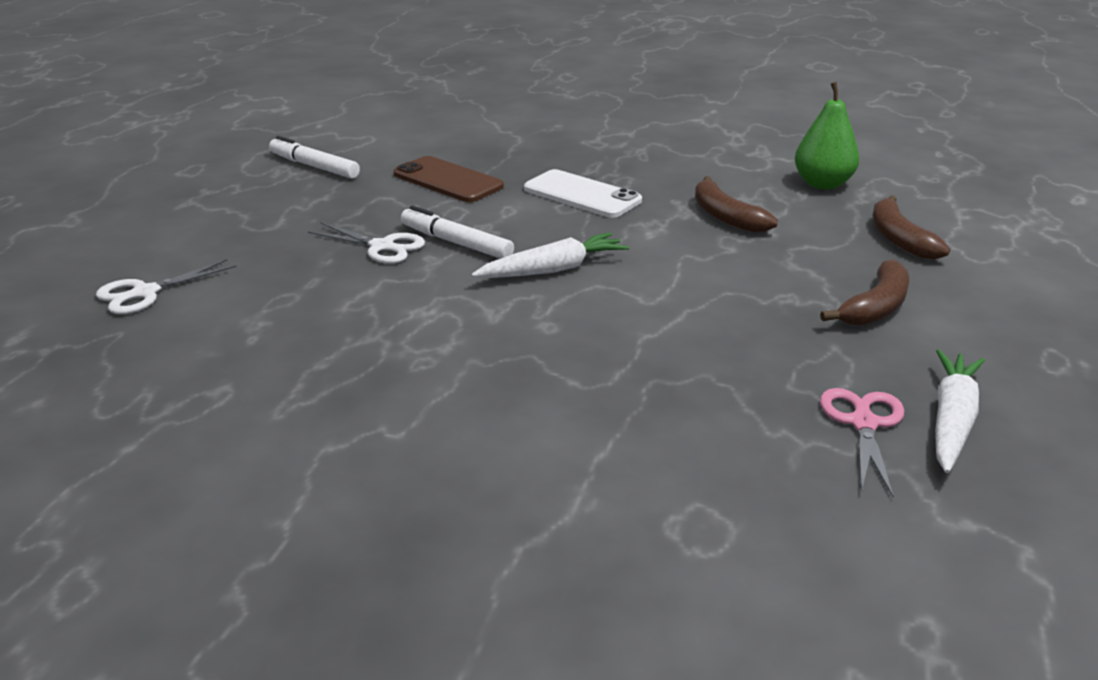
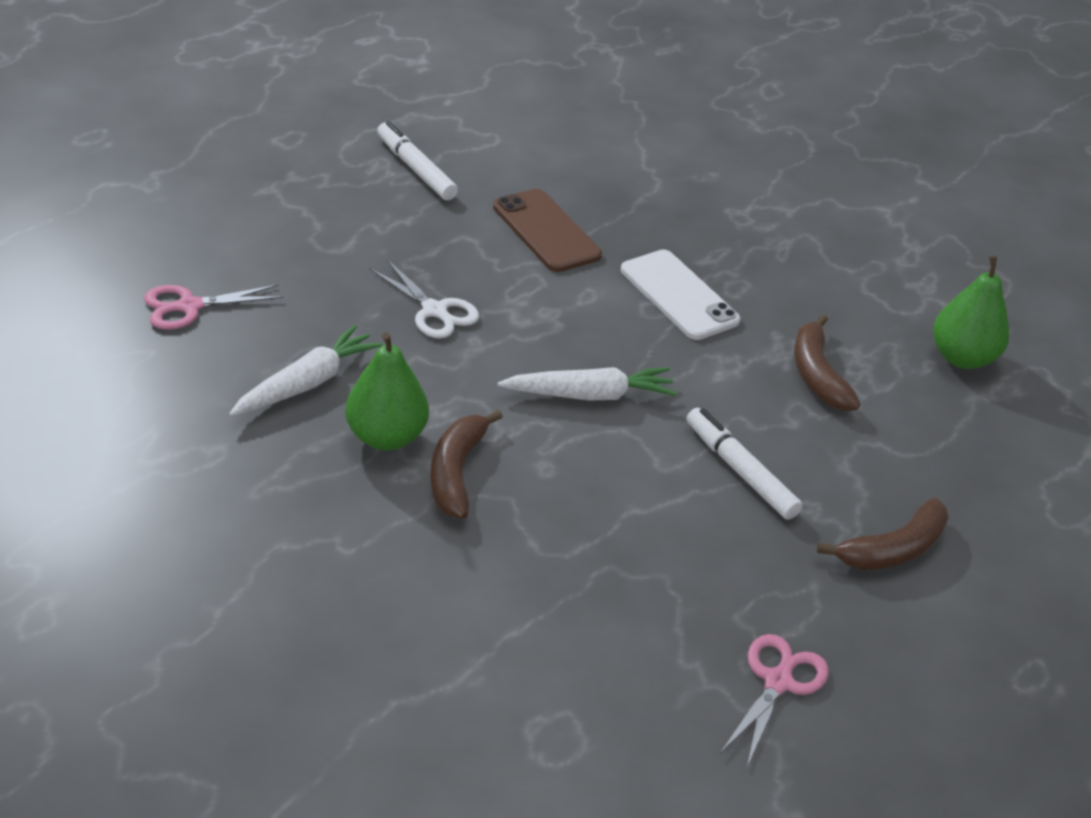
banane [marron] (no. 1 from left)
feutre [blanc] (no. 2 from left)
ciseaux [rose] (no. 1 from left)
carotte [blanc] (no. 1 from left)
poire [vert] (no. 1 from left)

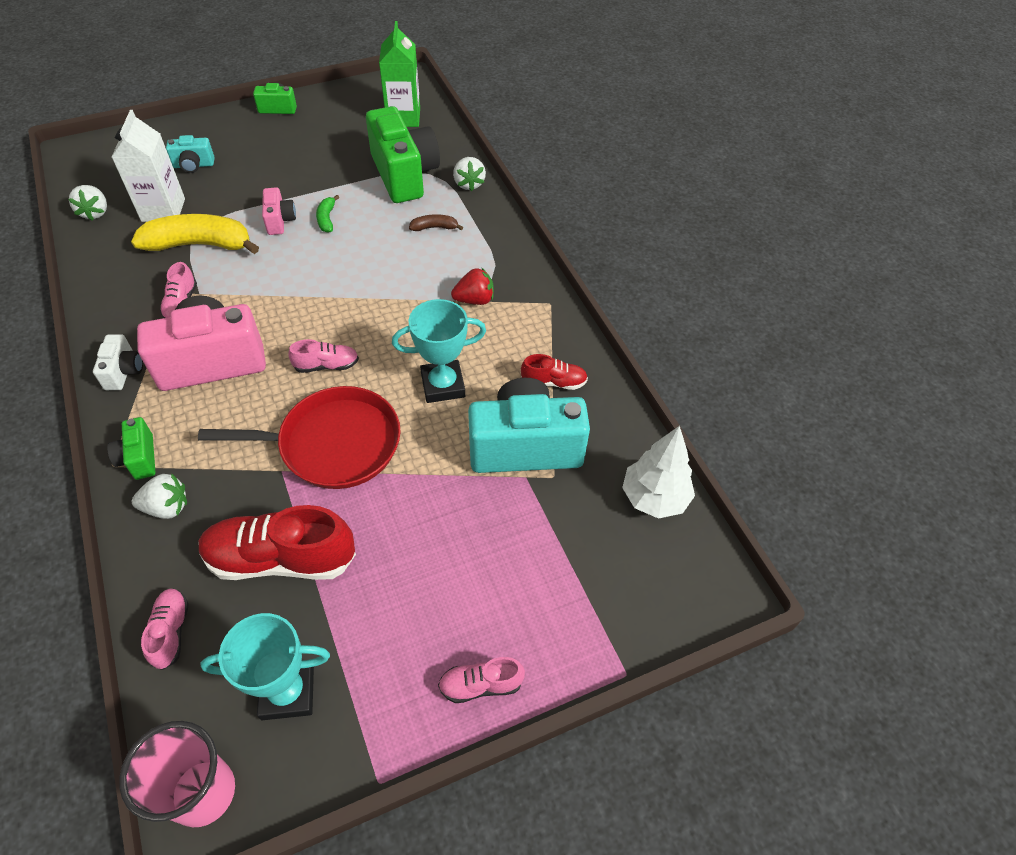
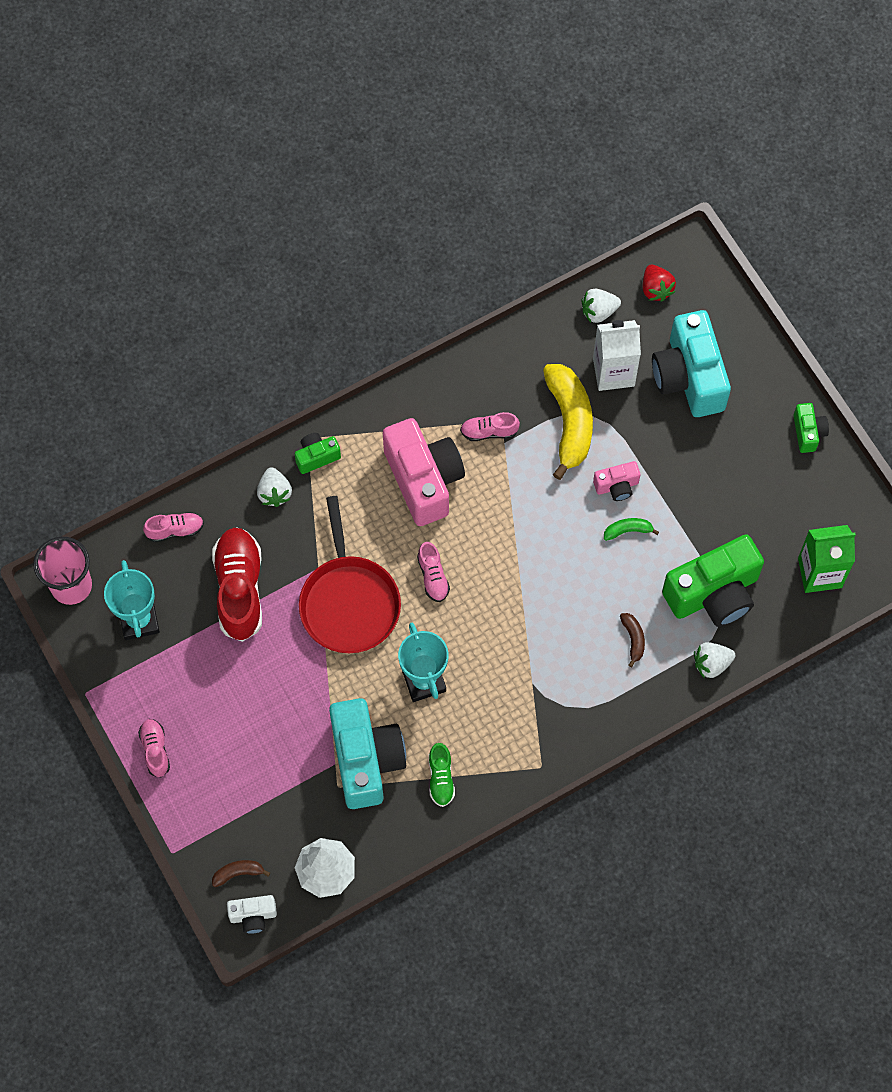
appareil photo [turquoise] (no. 2 from left)
fraise [rouge]
appareil photo [blanc]
chaussure [vert]
banane [marron] (no. 1 from left)

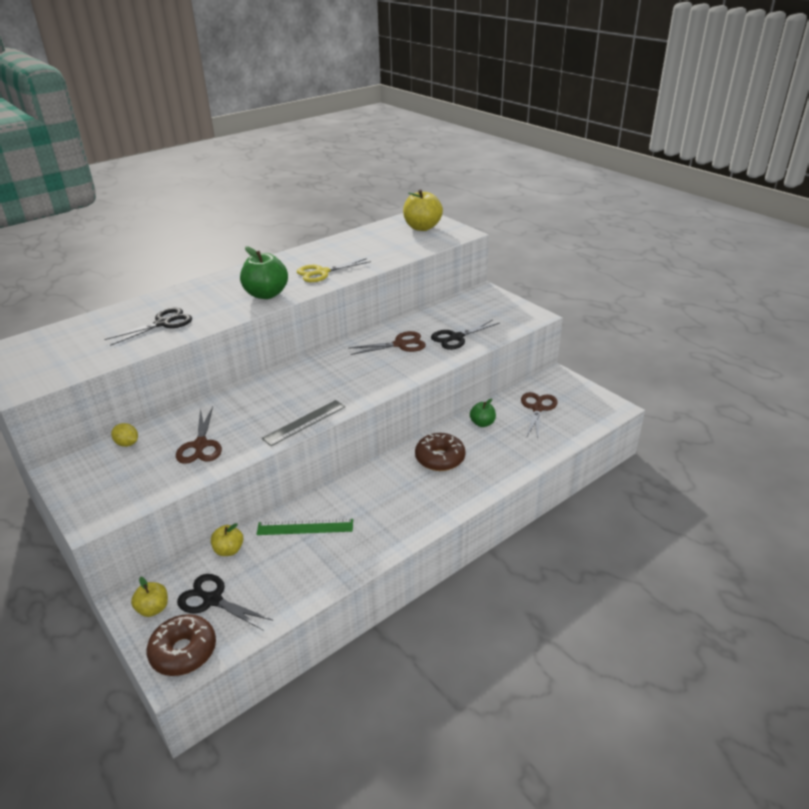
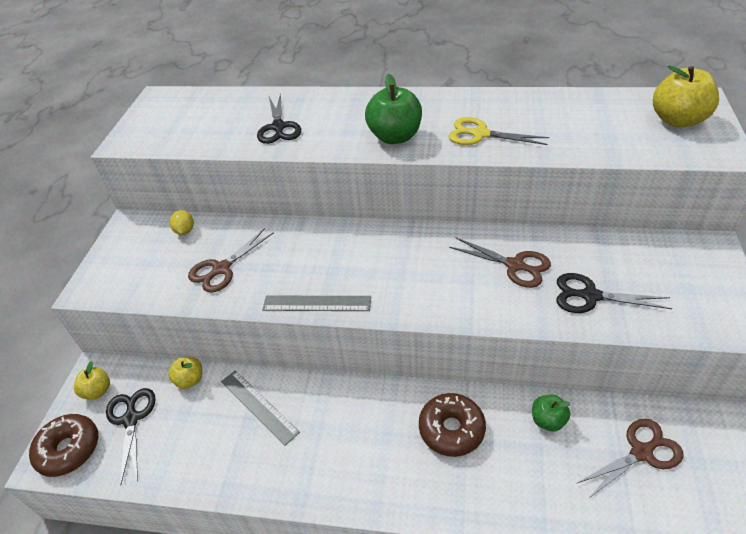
ciseaux [noir] (no. 2 from left)
règle [gris] (no. 1 from left)

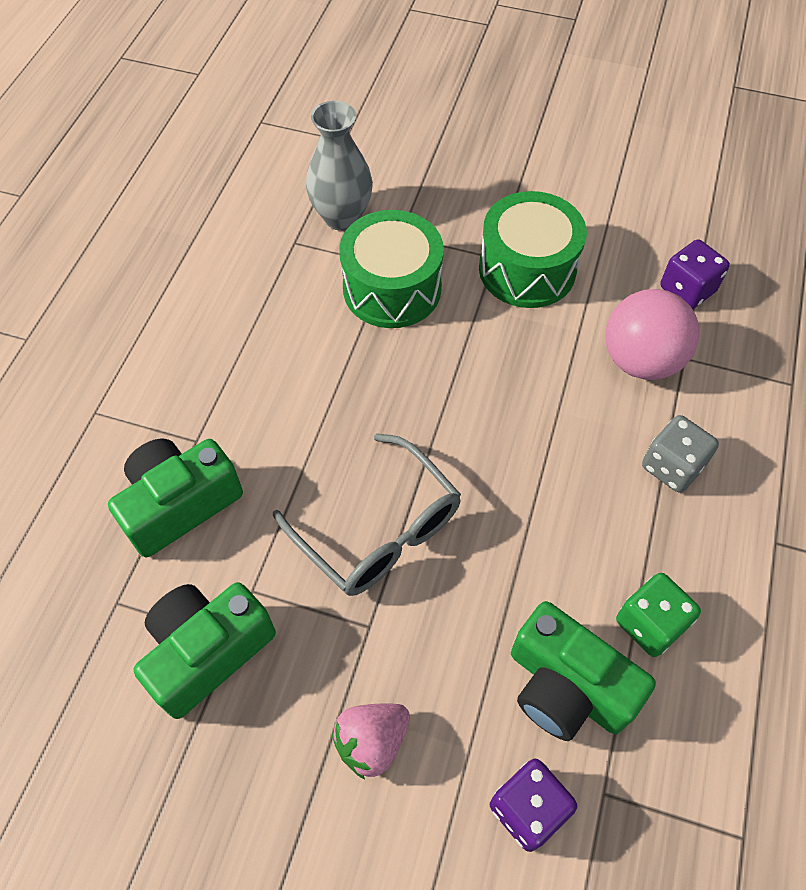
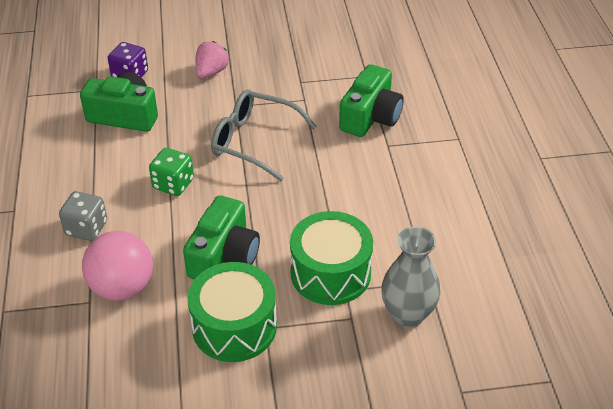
dé [violet] (no. 2 from left in the first image)
dé [vert]
appareil photo [vert] (no. 2 from left)

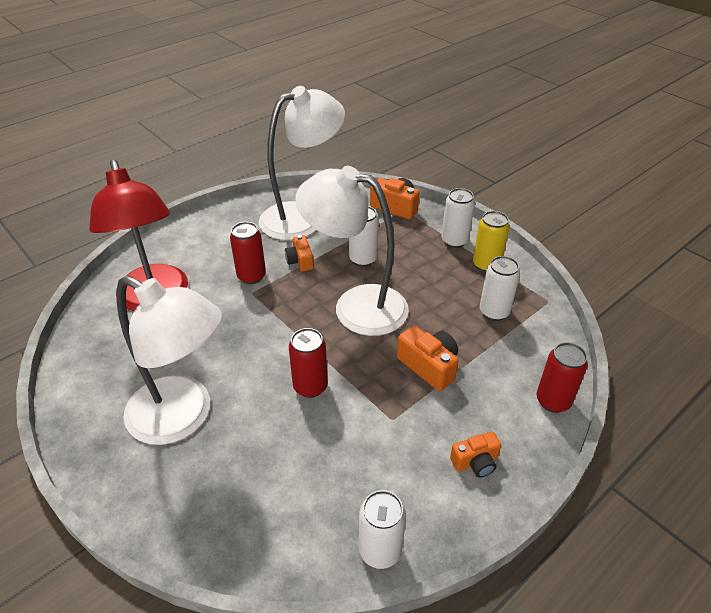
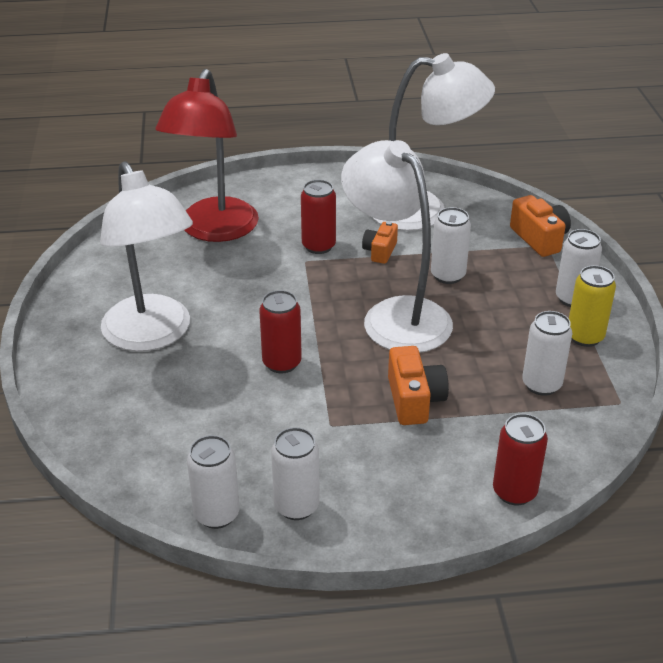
appareil photo [orange] (no. 4 from left in the first image)
canette [blanc] (no. 2 from left)

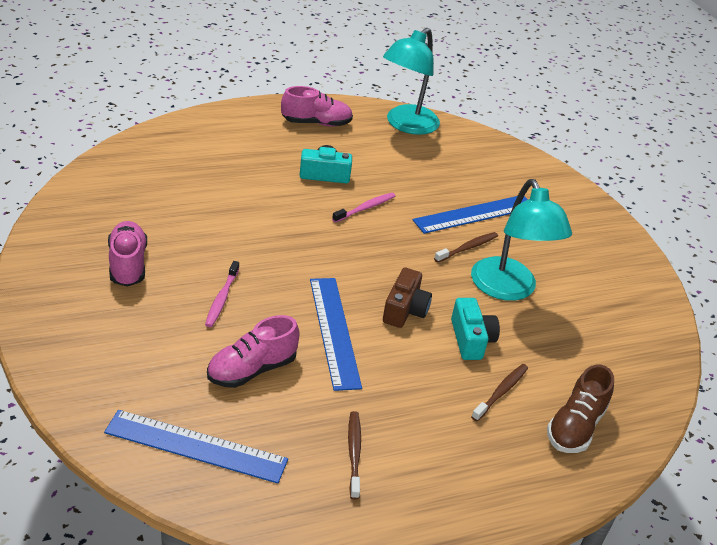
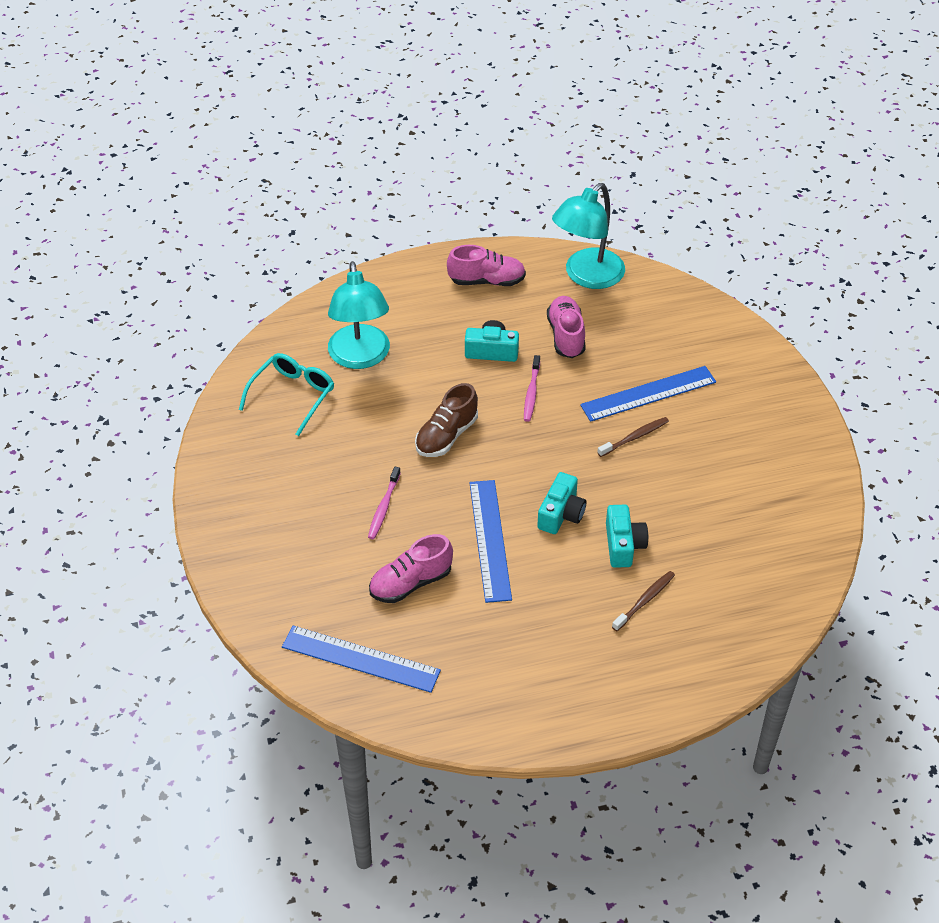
lampe [turquoise] (no. 1 from left)
brosse à dents [rose] (no. 2 from left)
chaussure [rose] (no. 3 from left)
appareil photo [turquoise] (no. 2 from left)
chaussure [marron]
brosse à dents [marron] (no. 1 from left in the first image)
lunettes [turquoise]

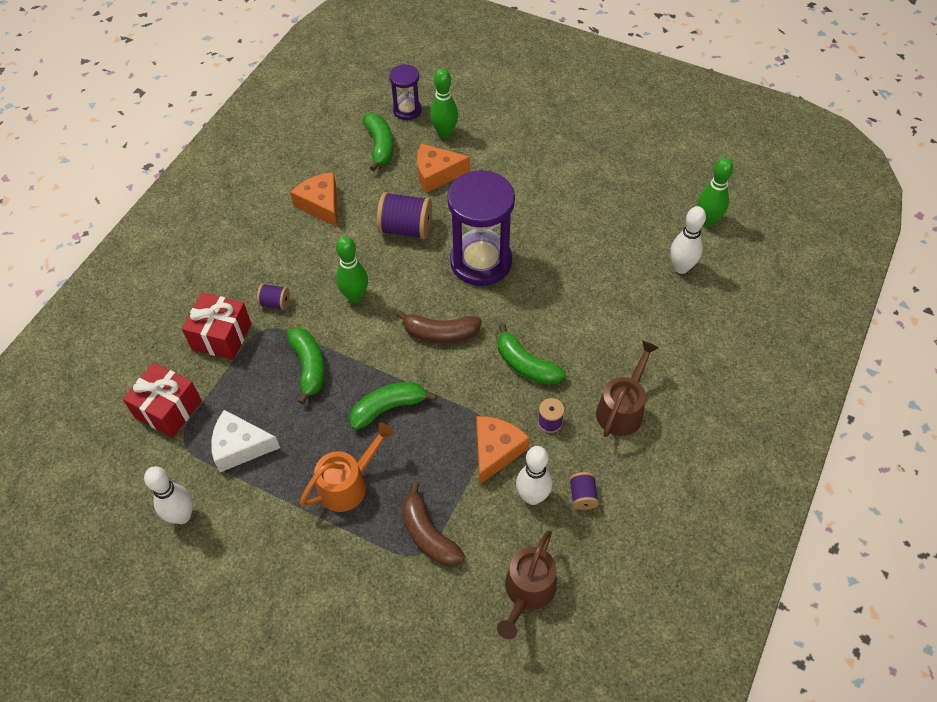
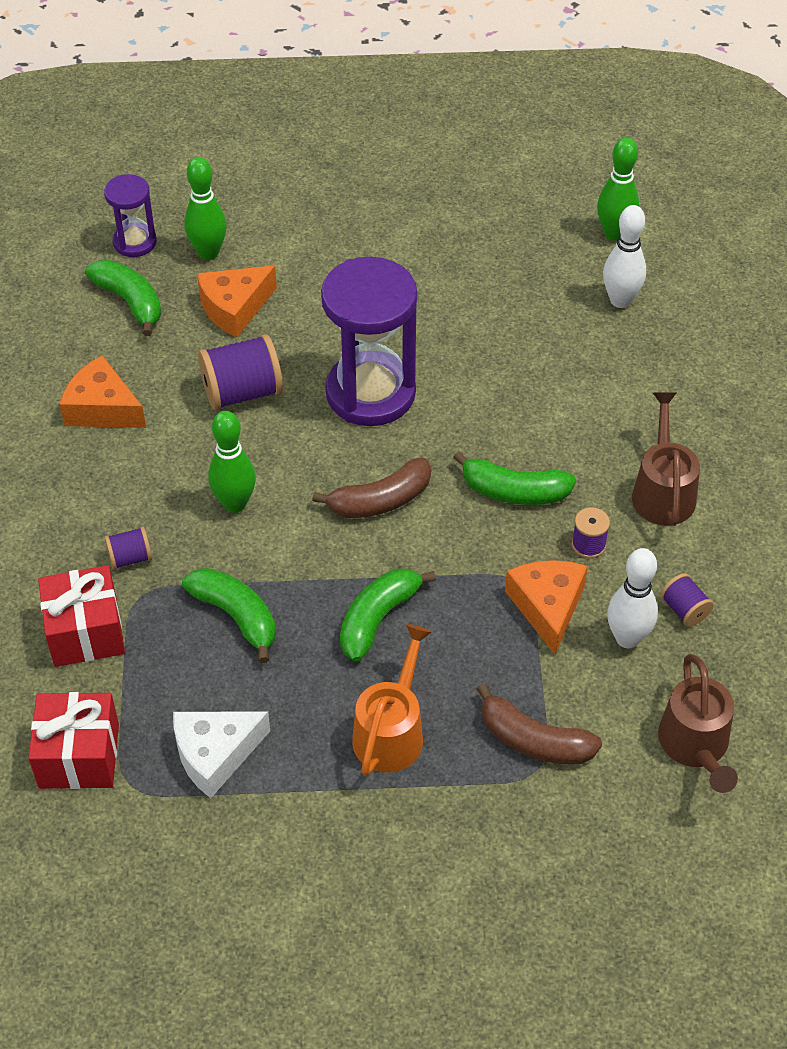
quille [blanc] (no. 1 from left in the first image)

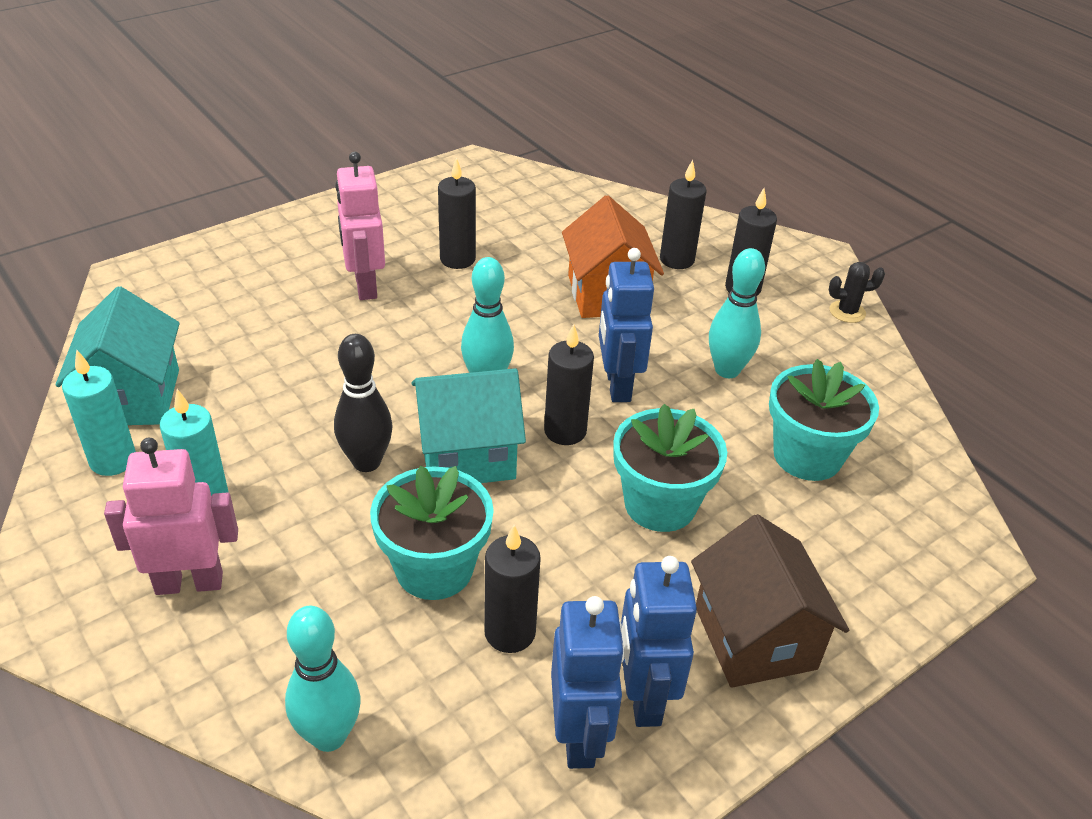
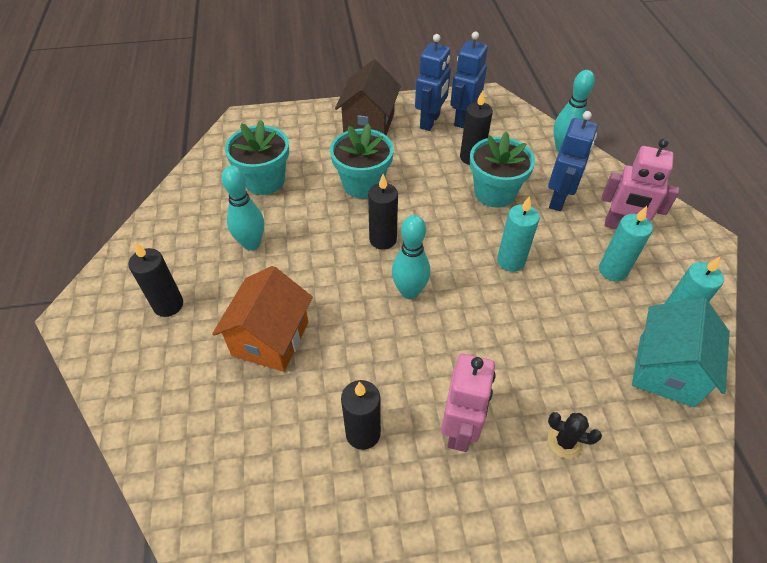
bougie [noir] (no. 4 from left in the first image)
robot [bleu] (no. 3 from left)
cactus [noir]
bougie [turquoise] (no. 1 from left)
maison [turquoise] (no. 2 from left in the first image)

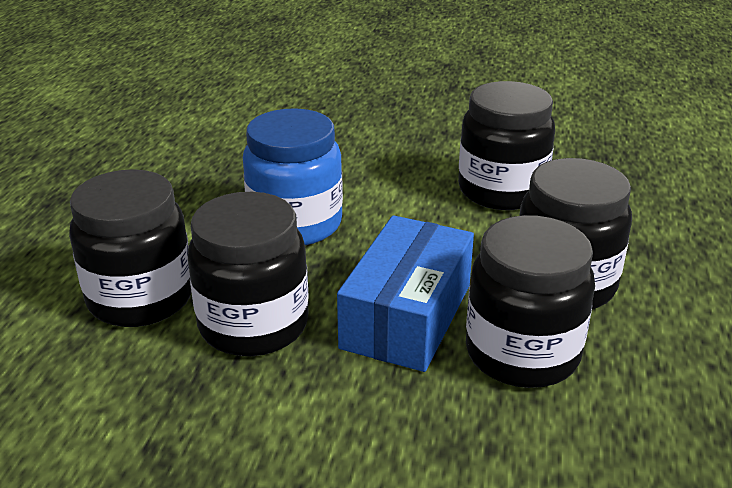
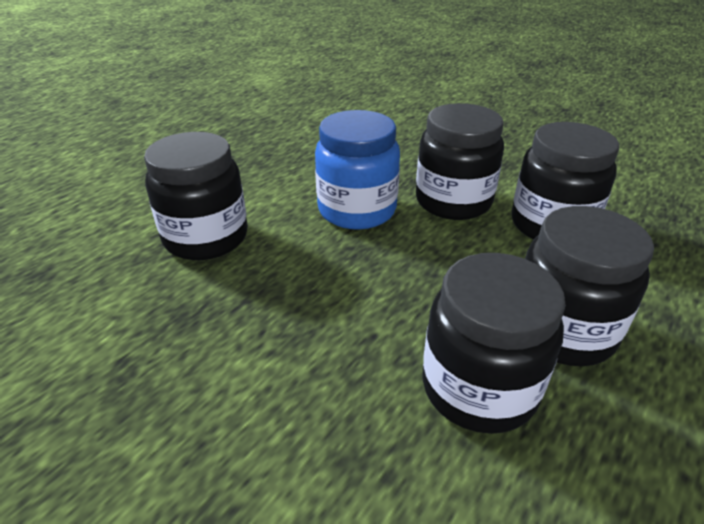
bocal [noir] (no. 2 from left)
boîte [bleu]

